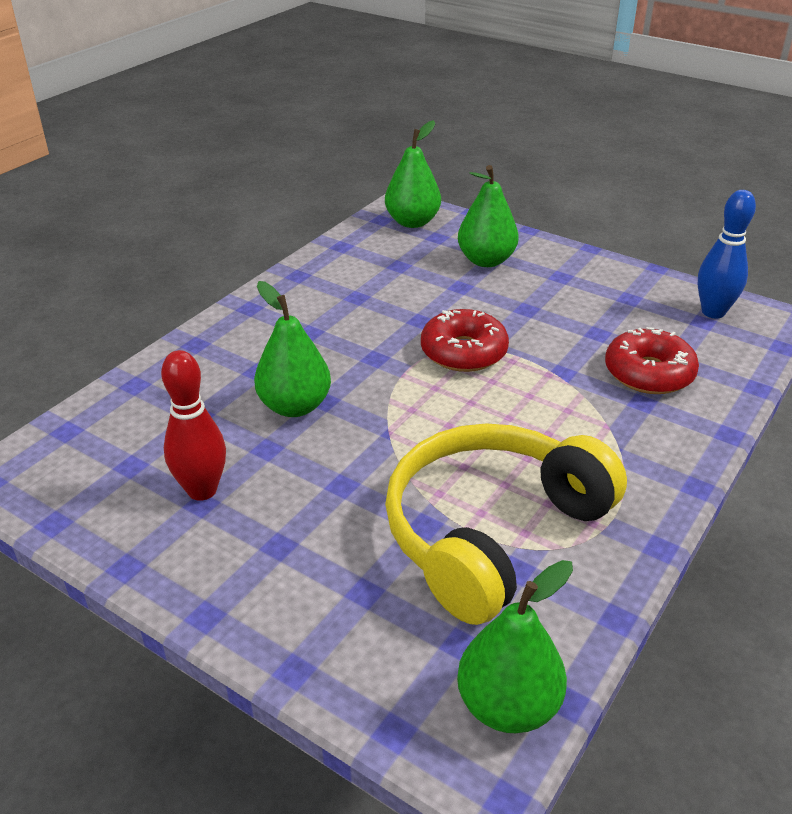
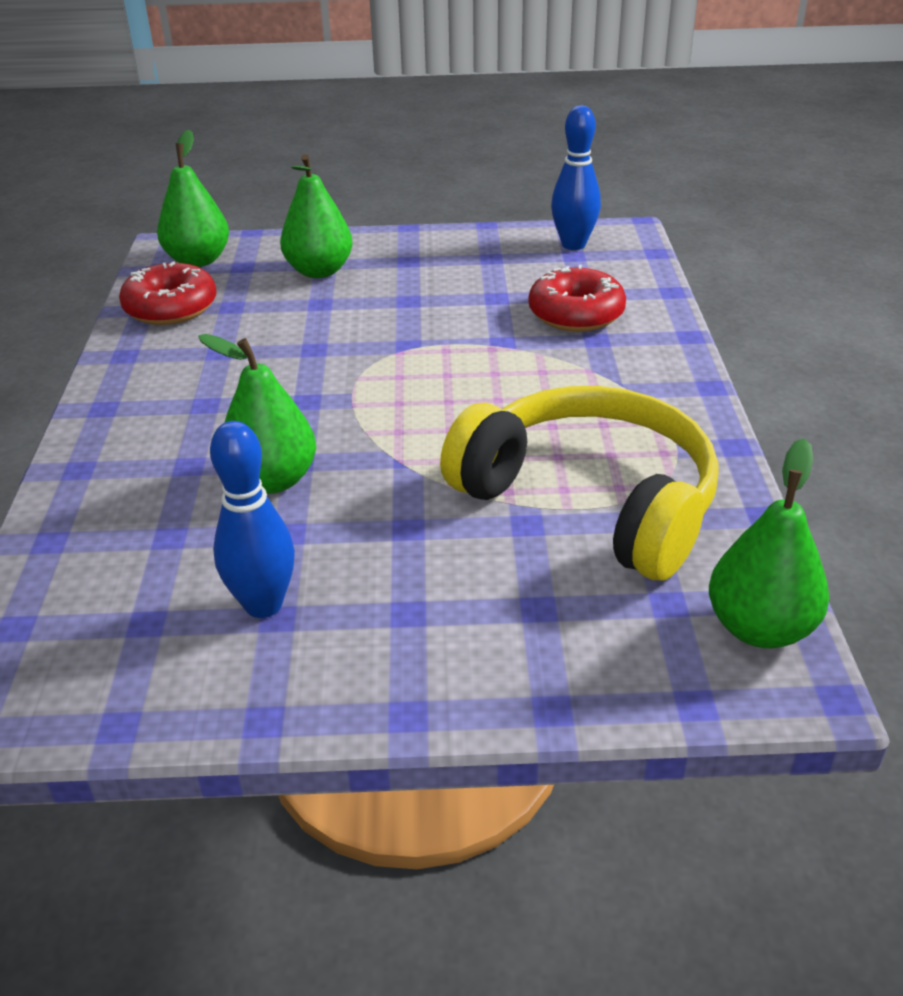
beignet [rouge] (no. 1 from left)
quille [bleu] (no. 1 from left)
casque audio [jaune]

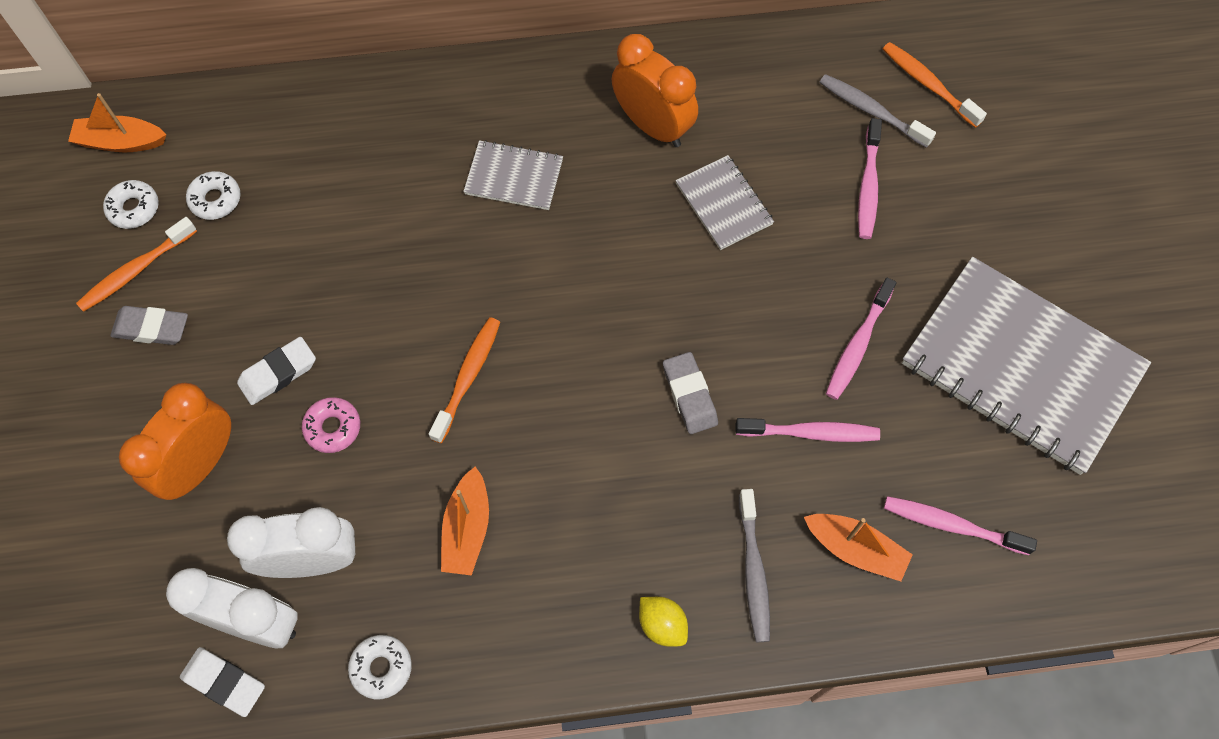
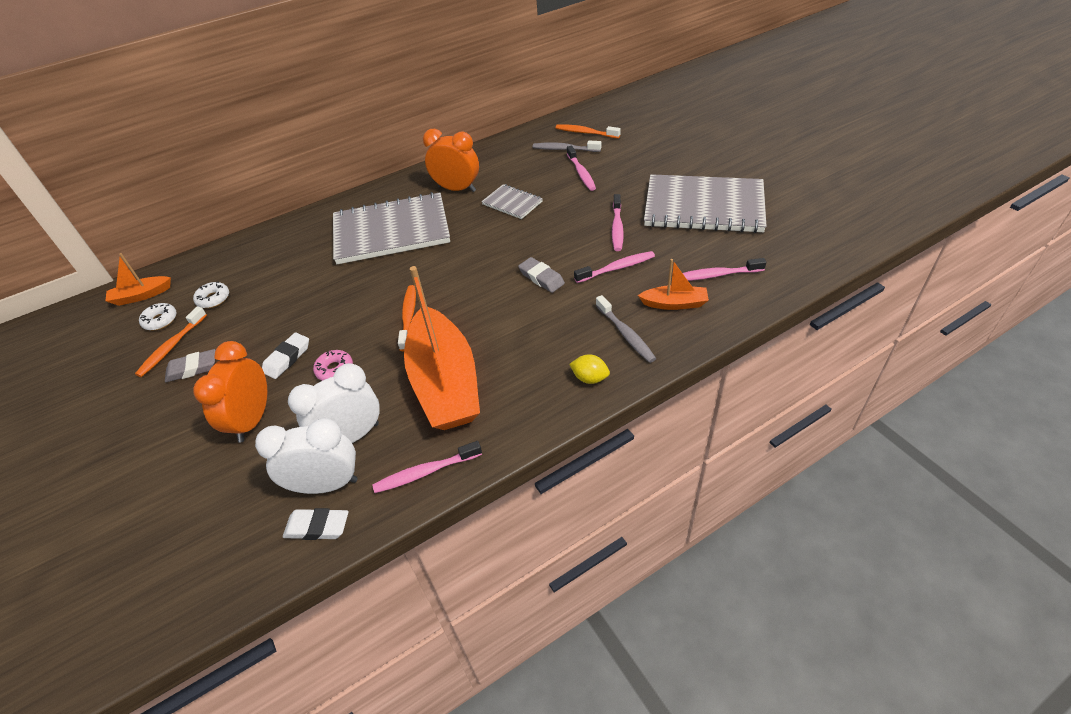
carnet [gris] (no. 1 from left)
bateau [orange] (no. 2 from left)
brosse à dents [rose] (no. 1 from left)

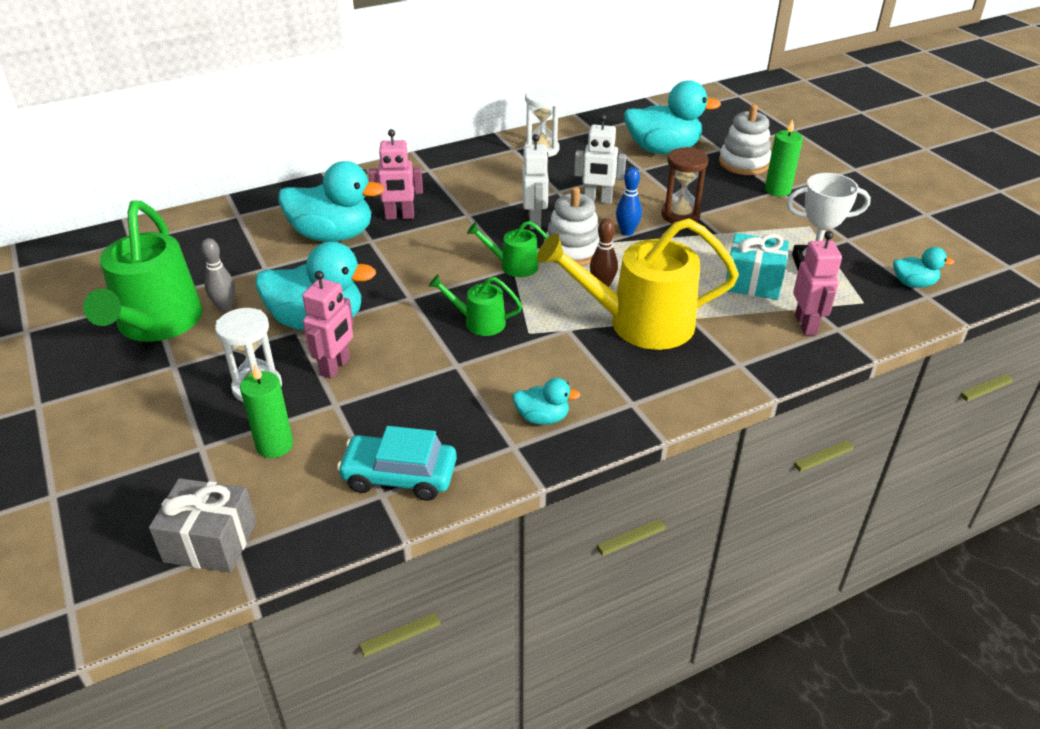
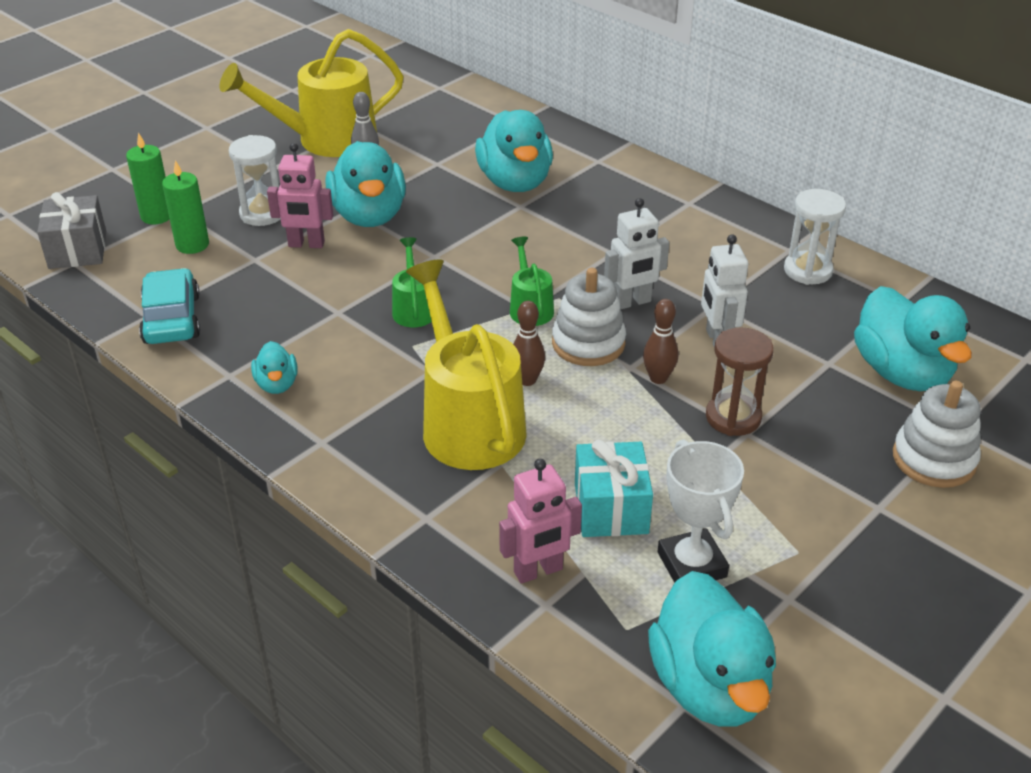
bougie [vert] (no. 1 from left)
robot [rose] (no. 2 from left in the first image)
quille [marron] (no. 2 from left)
arrosoir [jaune] (no. 1 from left)
canard [turquoise] (no. 4 from left)

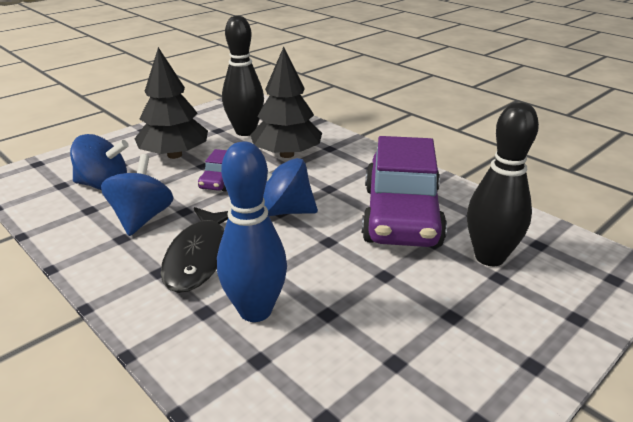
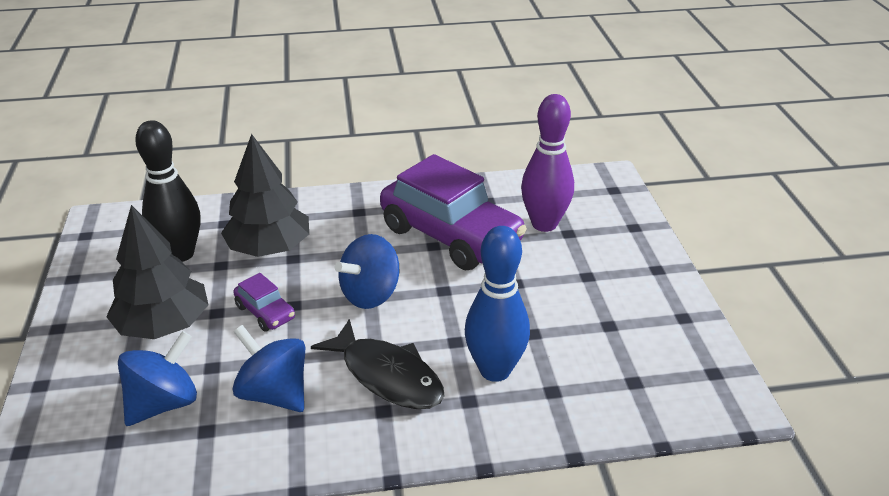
quille [violet]

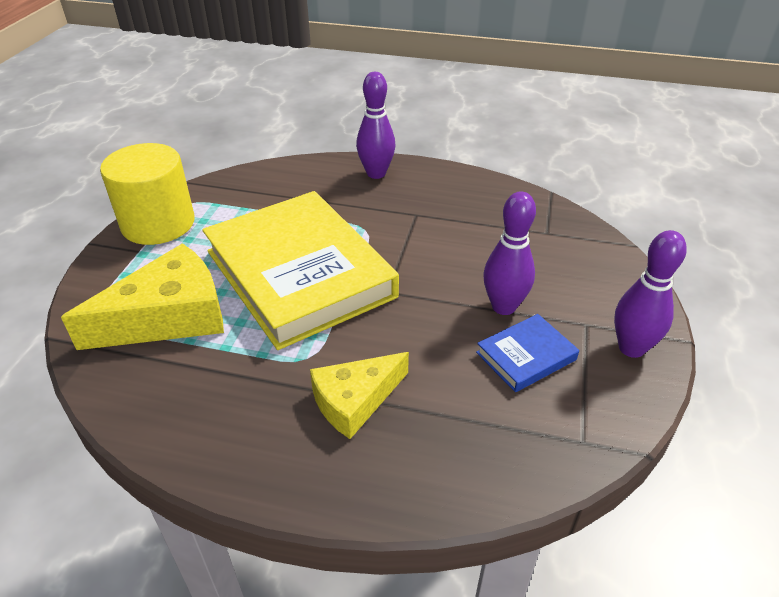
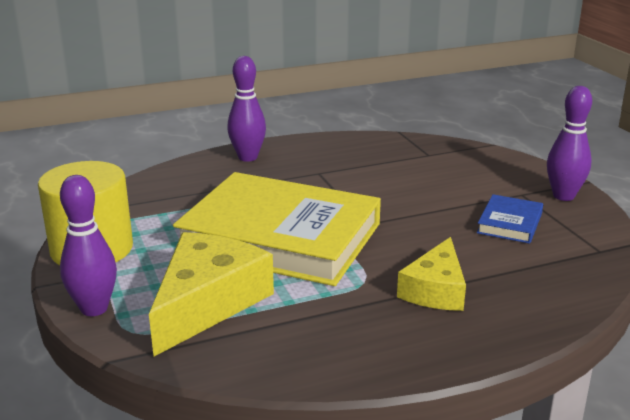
quille [violet] (no. 1 from left)

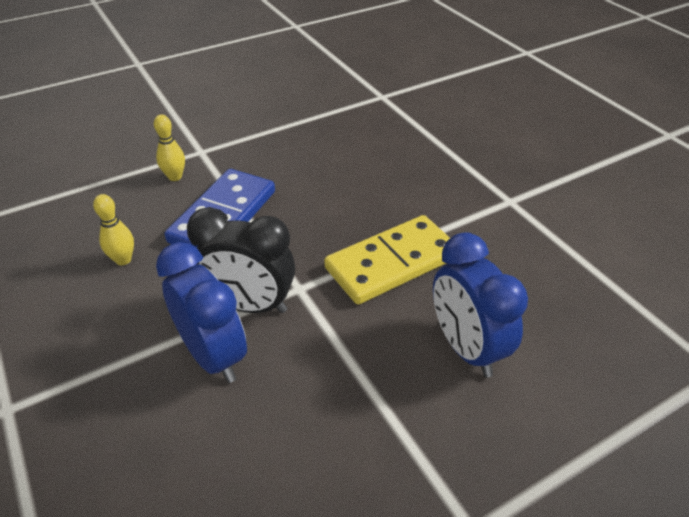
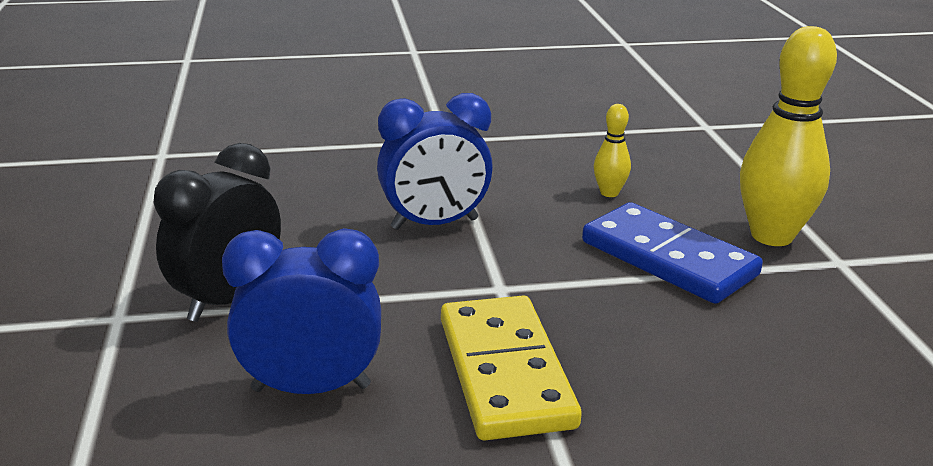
quille [jaune] (no. 2 from left)
réveil [noir]

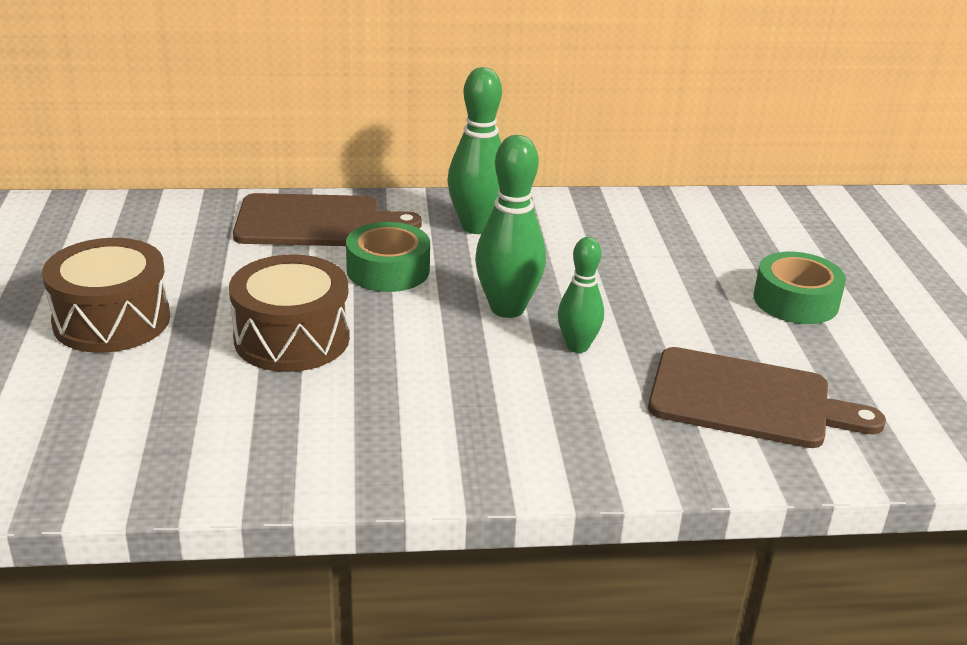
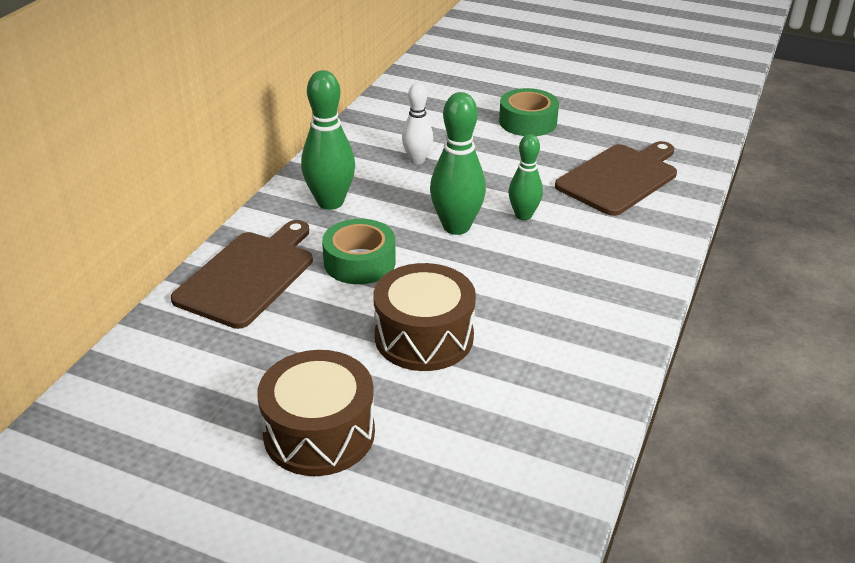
quille [blanc]

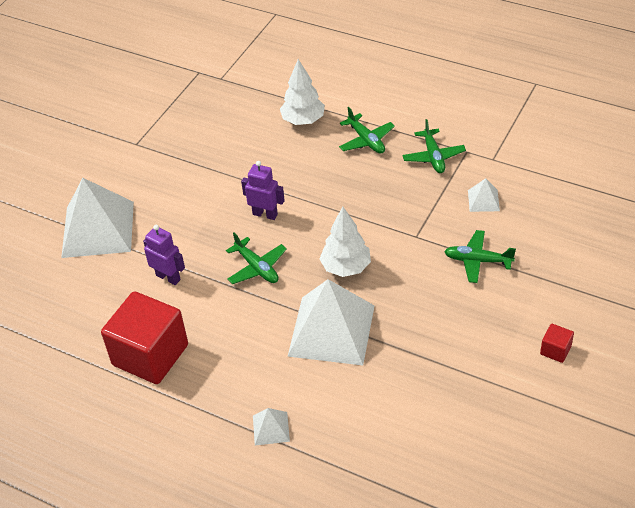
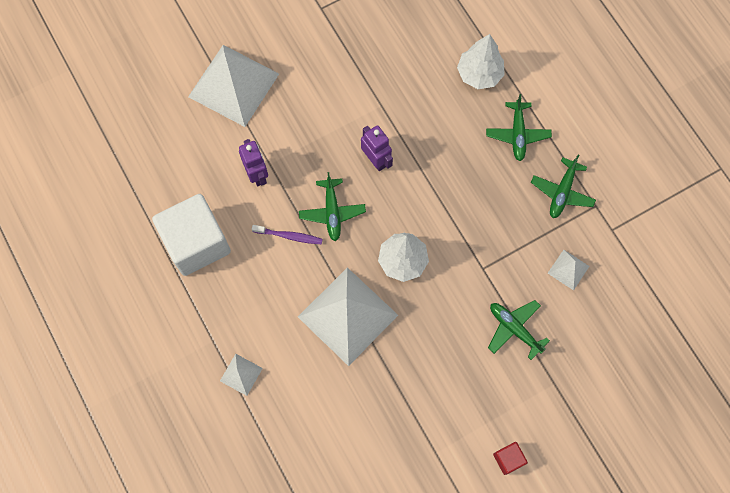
cube [blanc]
brosse à dents [violet]

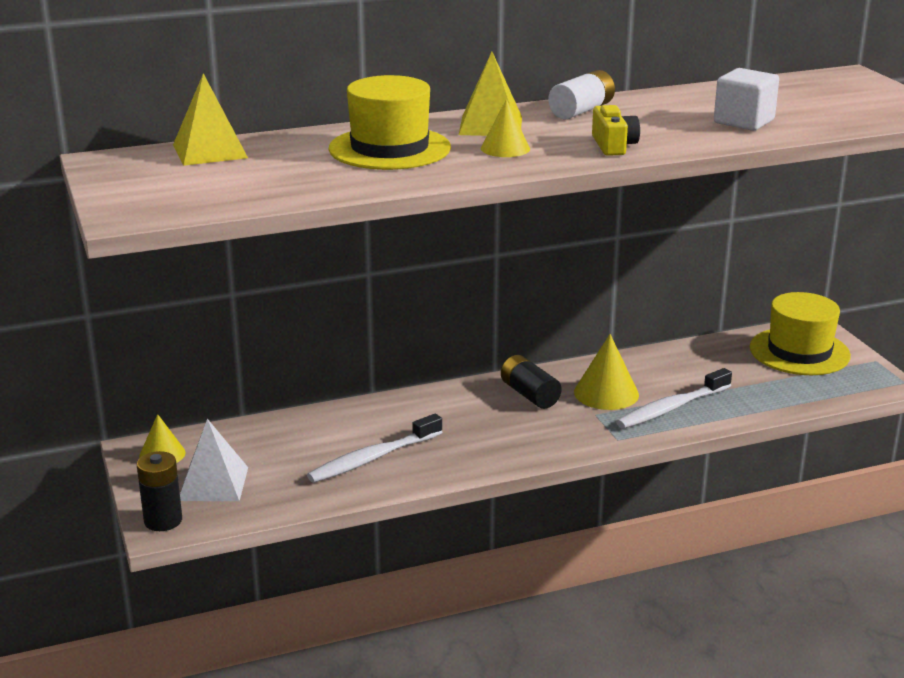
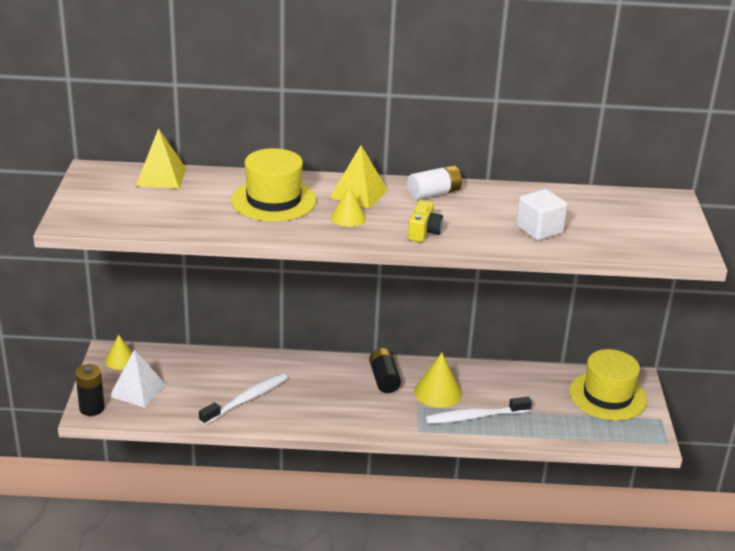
brosse à dents [blanc] (no. 1 from left)

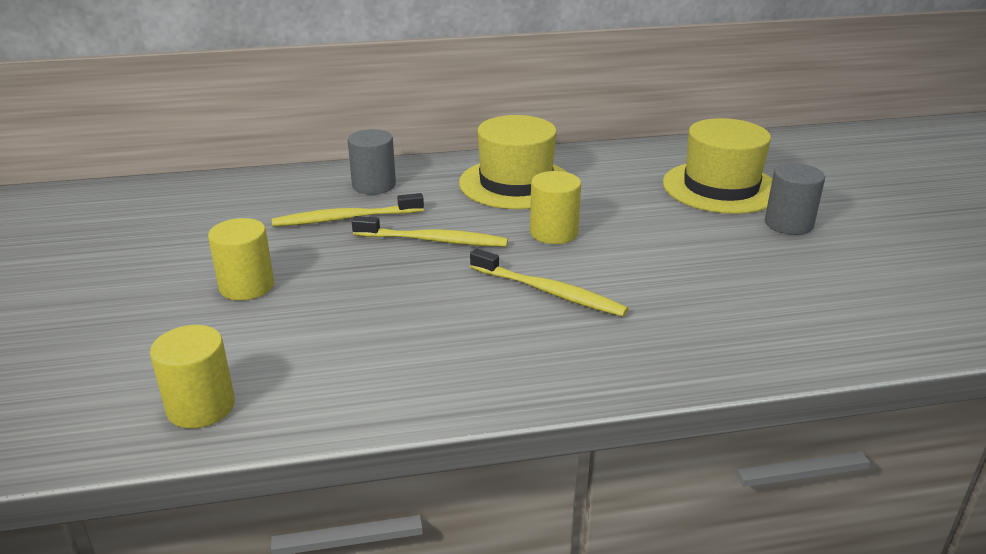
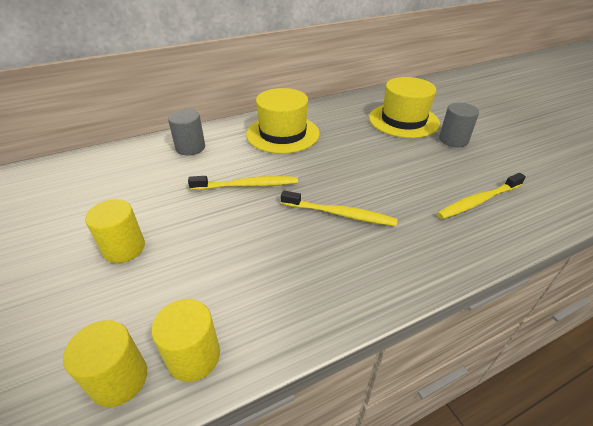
cylindre [jaune] (no. 3 from left)
brosse à dents [jaune] (no. 3 from left)

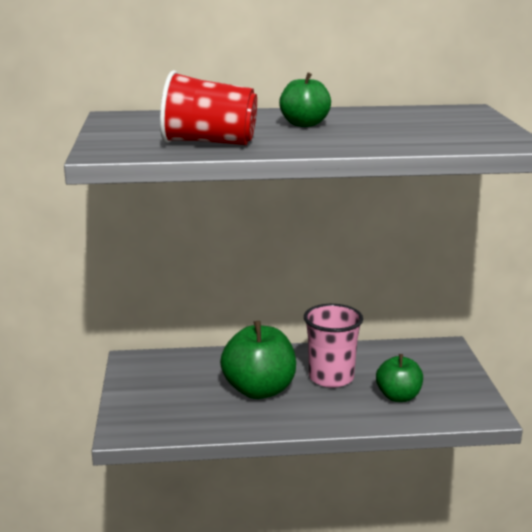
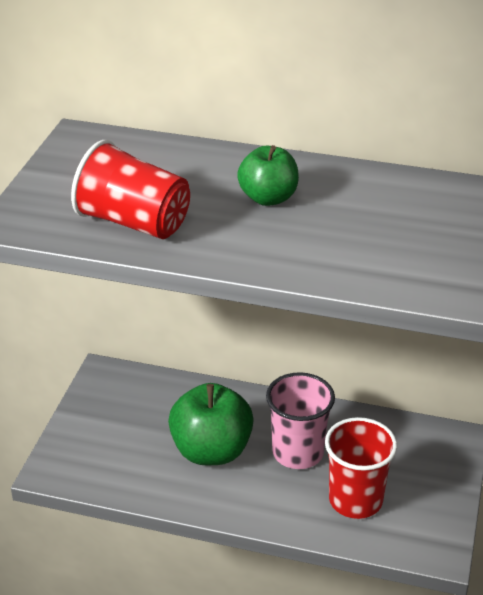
gobelet [rouge] (no. 2 from left)

